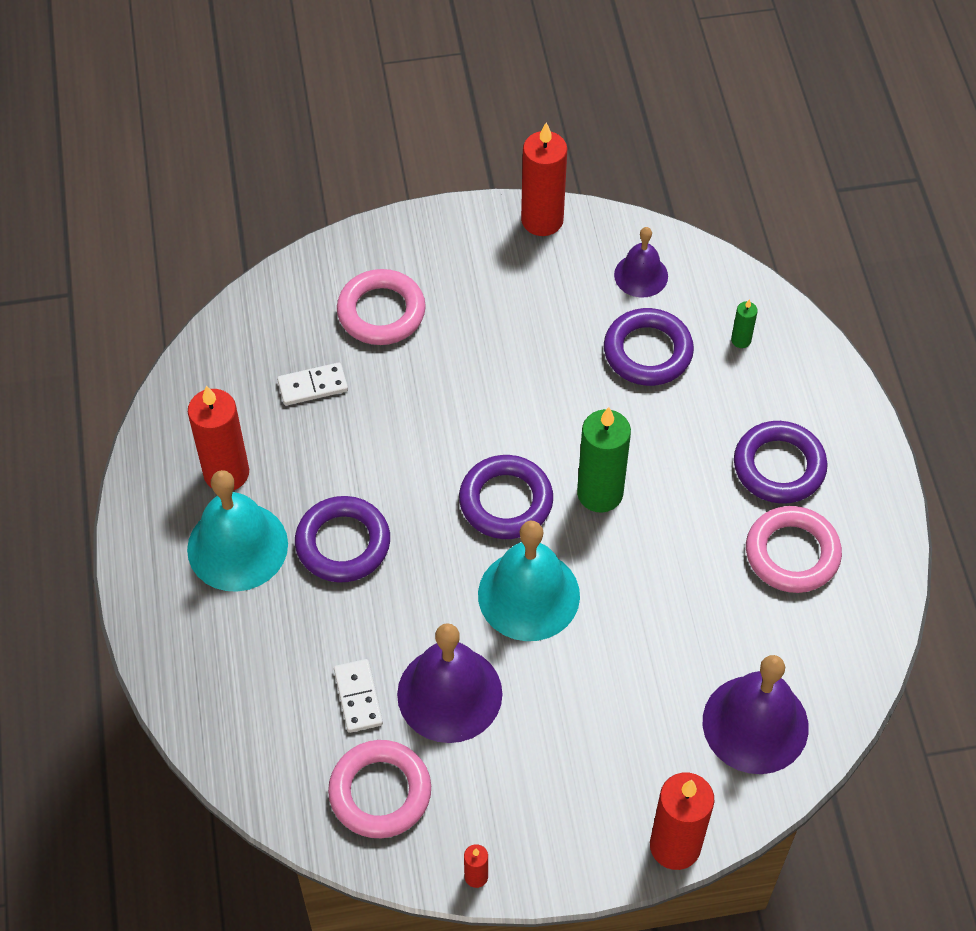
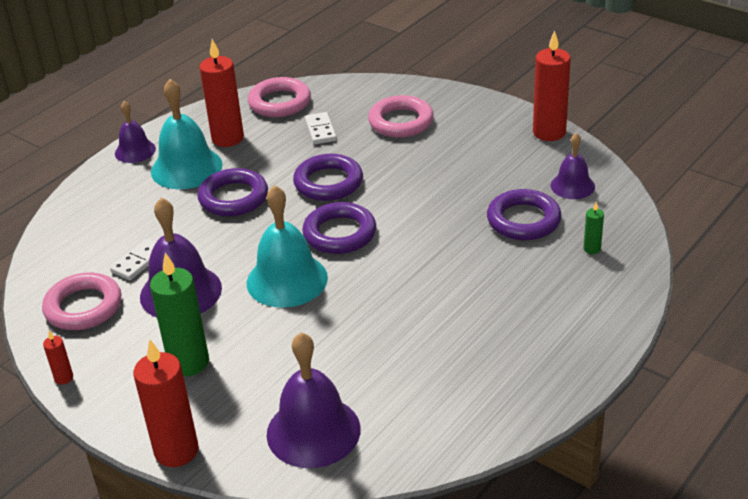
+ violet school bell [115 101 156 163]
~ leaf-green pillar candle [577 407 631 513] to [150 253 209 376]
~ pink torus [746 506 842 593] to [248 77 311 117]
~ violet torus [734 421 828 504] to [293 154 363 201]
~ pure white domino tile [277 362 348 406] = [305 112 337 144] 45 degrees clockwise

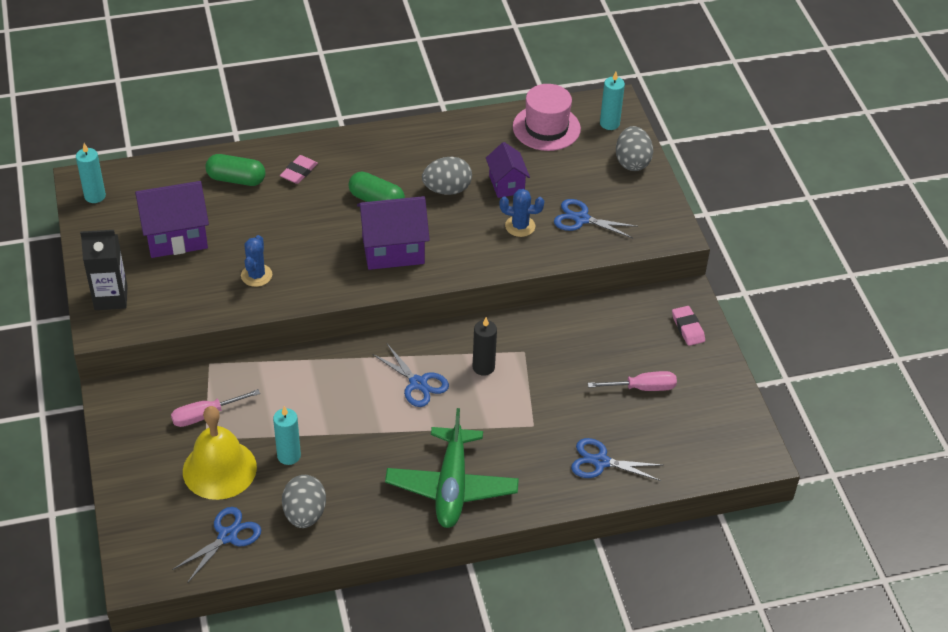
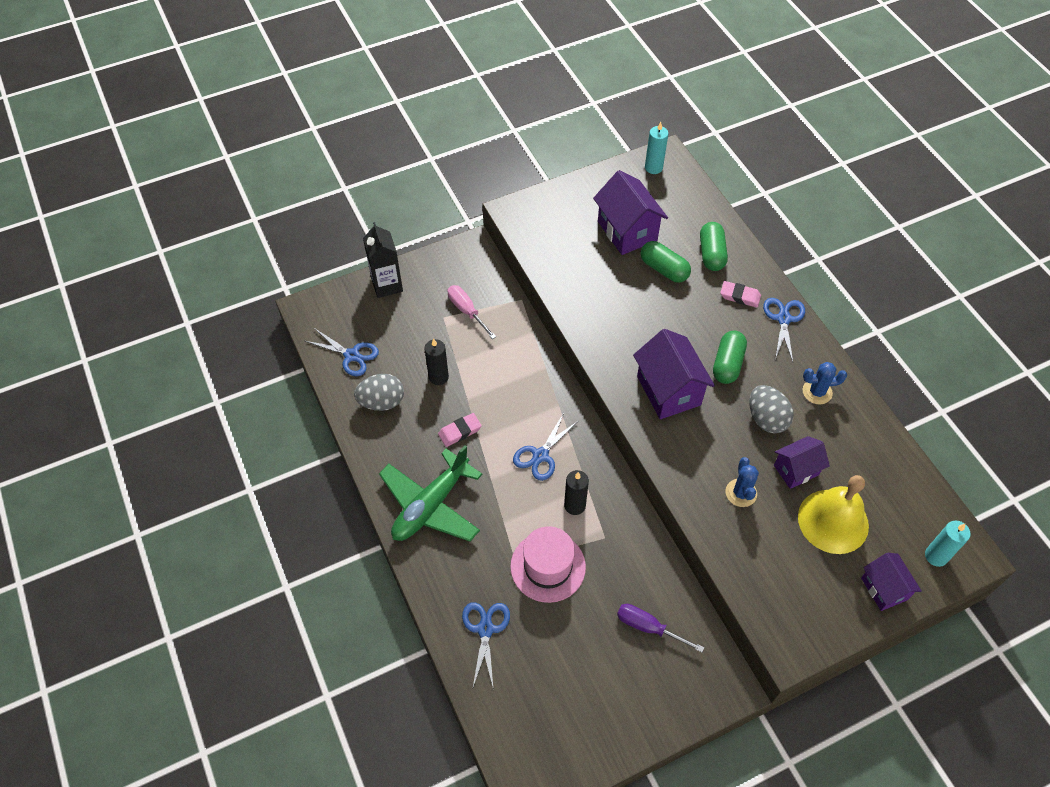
~ jet-black carton [80 230 128 310] to [363 222 403 298]
~ leaf-green plane [385 408 519 528] = [379 445 482 542] 45 degrees counterclockwise
~ teal pillar candle [273 406 301 465] to jet-black pillar candle [425 339 449 385]
~ pink eraser [672 306 705 346] to [438 413 482 447]
~ pink tall hat [513 84 581 151] to [510 526 586 603]
+ violet flat screwdriver [617 604 704 653]
+ leaf-green pill [641 241 691 283]
~ cobalt scissors [554 199 638 238] to [763 298 805 362]
~ golden school bell [183 406 257 500] to [798 475 869 554]
~ cobalt cactus [241 235 272 287] to [803 362 847 405]
~ grey toy egg [616 126 653 171] to violet toy house [861 553 922 611]
- pink flat screwdriver [588 371 677 391]

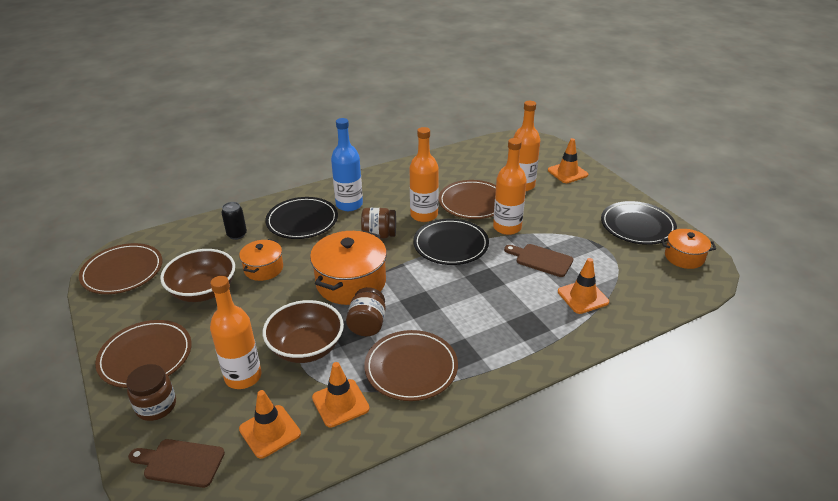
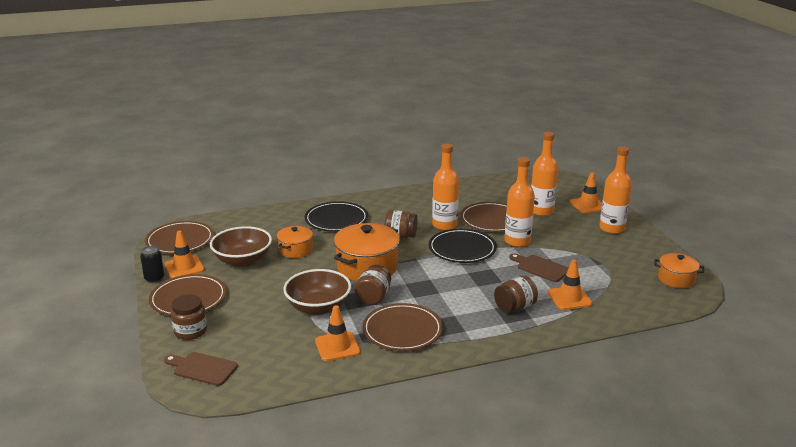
~ jet-black can [221 202 247 240] to [140 246 164 283]
~ orange-coloured road cone [239 390 301 459] to [165 231 204 278]
+ brown preserve jar [494 275 538 313]
~ orange-coloured drink bottle [210 276 262 389] to [599 146 632 234]
- cobalt drink bottle [331 118 363 211]
- jet-black dinner plate [601 201 677 245]

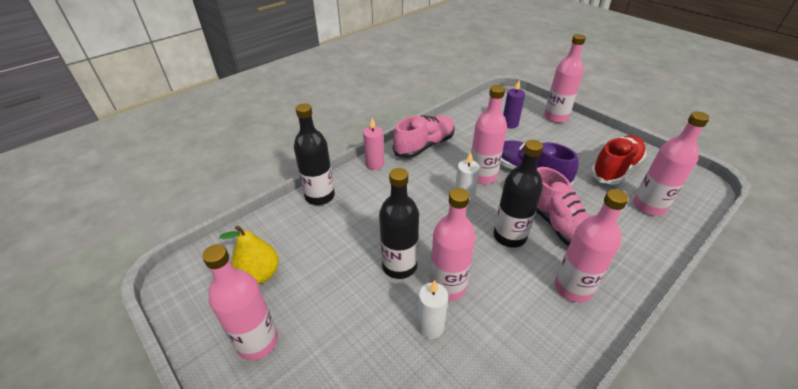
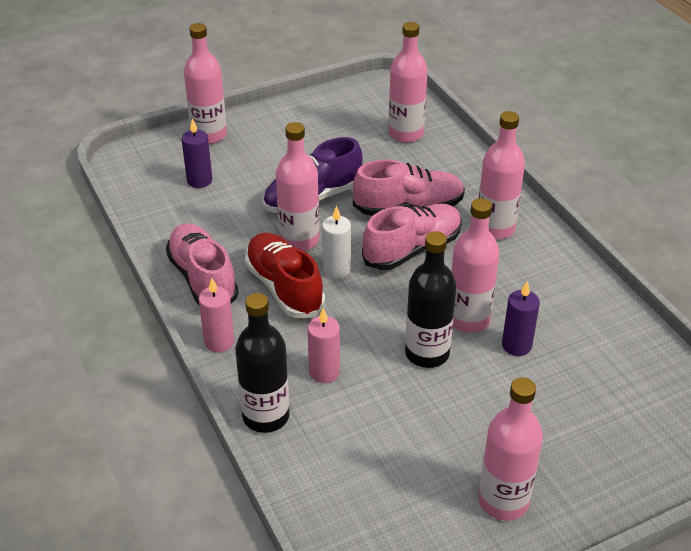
~ red shoe [591 135 646 185] to [245 233 325 318]
+ pink pillar candle [308 308 340 383]
~ jet-black drink bottle [493 140 543 248] to pink shoe [362 204 462 270]
~ pure white pillar candle [417 280 448 339] to violet pillar candle [502 282 540 356]
- golden toy pear [219 226 279 284]

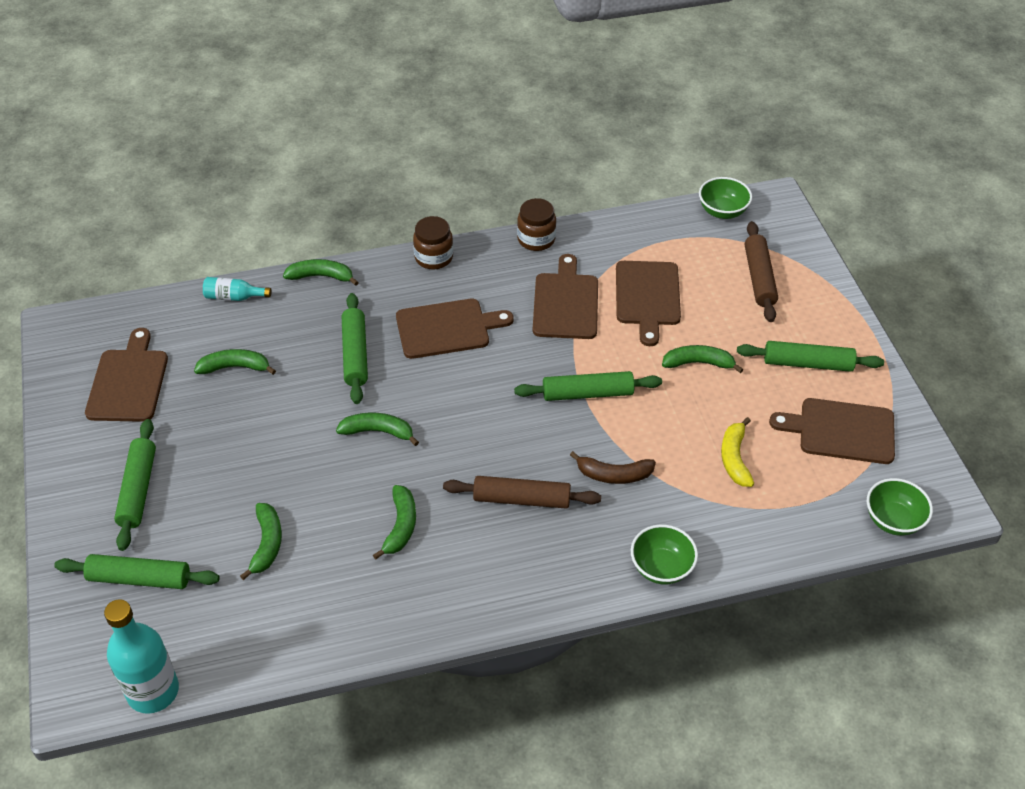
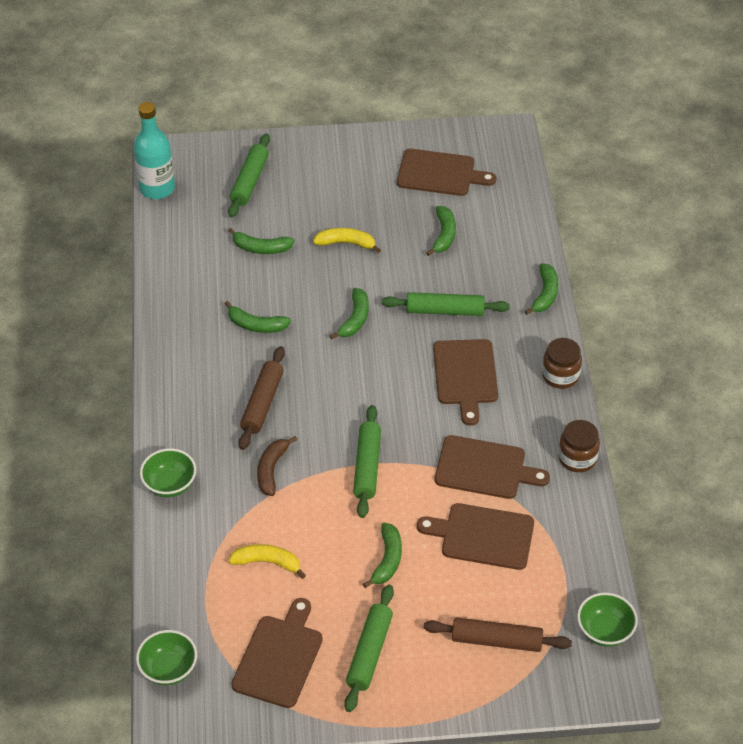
+ golden toy banana [313 228 381 253]
- leaf-green pastry roller [114 419 156 551]
- teal drink bottle [203 277 272 301]

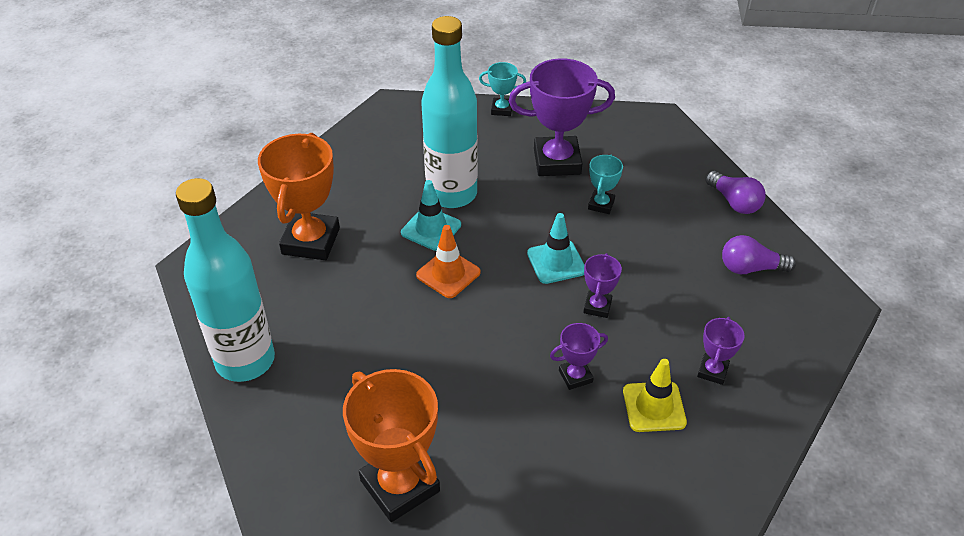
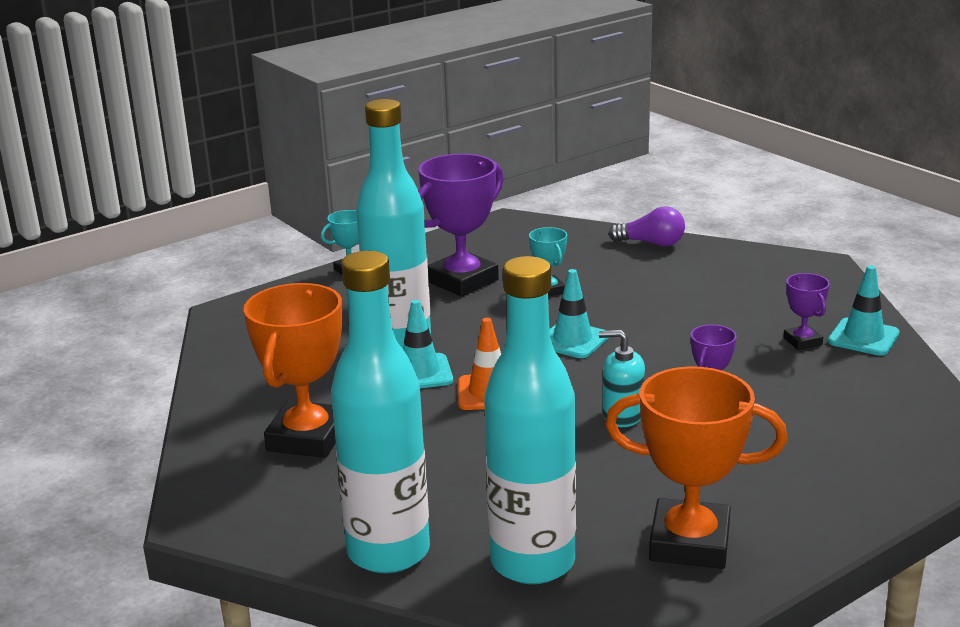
~ orange-coloured trophy [258 133 340 260] = [243 283 342 458] 45 degrees clockwise
+ teal drink bottle [484 256 576 584]
+ teal soap dispenser [599 330 645 427]
+ teal road cone [828 265 899 356]
- violet trophy [583 253 622 318]
- golden road cone [623 359 687 432]
- violet light bulb [722 235 796 274]

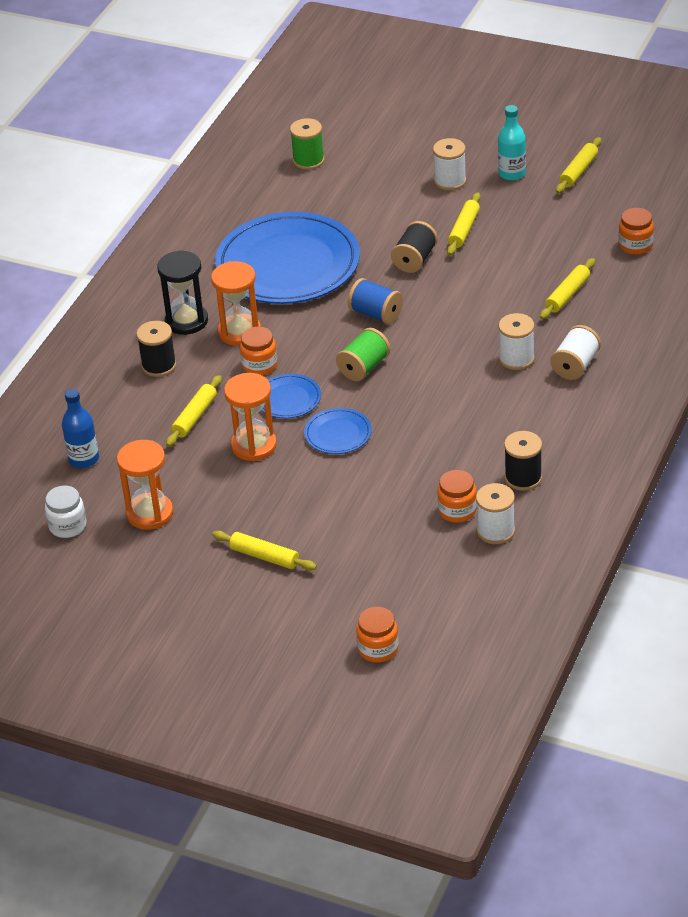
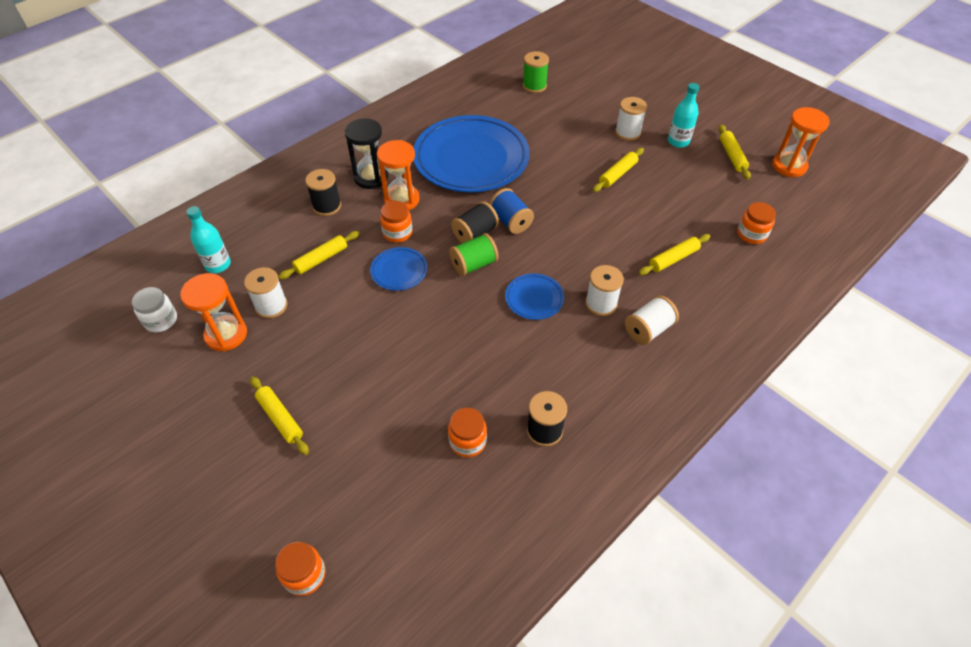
~ cobalt drink bottle [62 389 99 468] to teal drink bottle [186 206 231 273]
~ pure white reel of thread [476 483 515 544] to [244 267 288 318]
~ jet-black reel of thread [391 221 438 273] to [451 201 499 244]
~ cobalt dinner plate [304 408 372 454] to [505 274 564 320]
~ golden pastry roller [556 137 602 194] = [718 124 751 180] 60 degrees counterclockwise
~ orange-coloured sand timer [224 373 277 461] to [772 107 830 177]

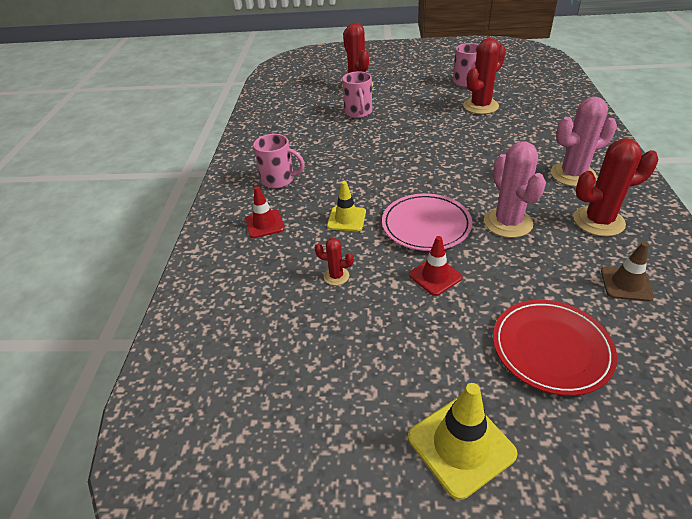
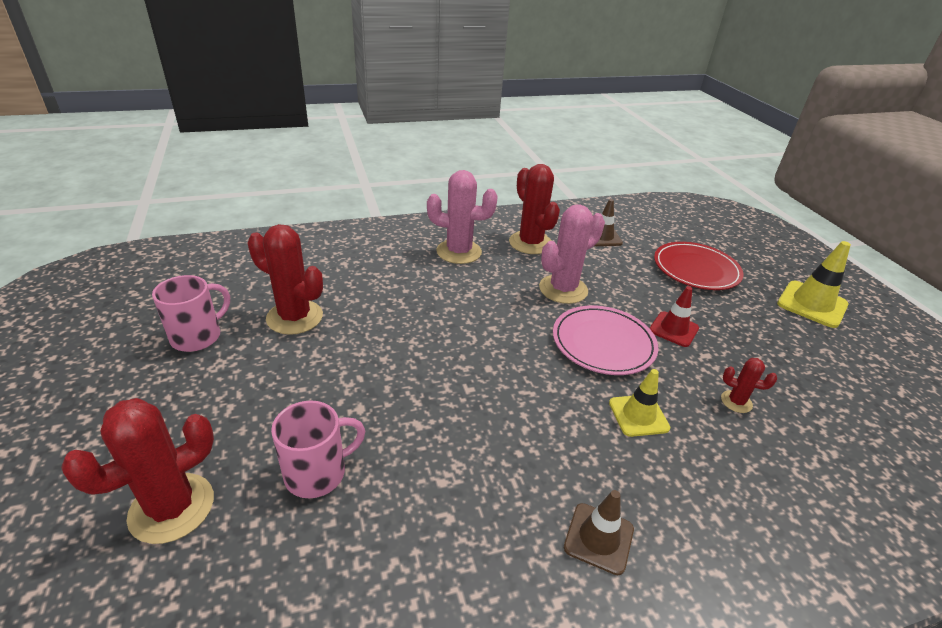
~ pink cactus [551 97 617 187] = [427 170 498 264] 45 degrees counterclockwise
~ pink tea mug [253 134 305 188] to brown road cone [564 490 634 575]
~ red cactus [315 238 354 285] = [721 358 777 413] 60 degrees counterclockwise
- red road cone [245 186 285 238]

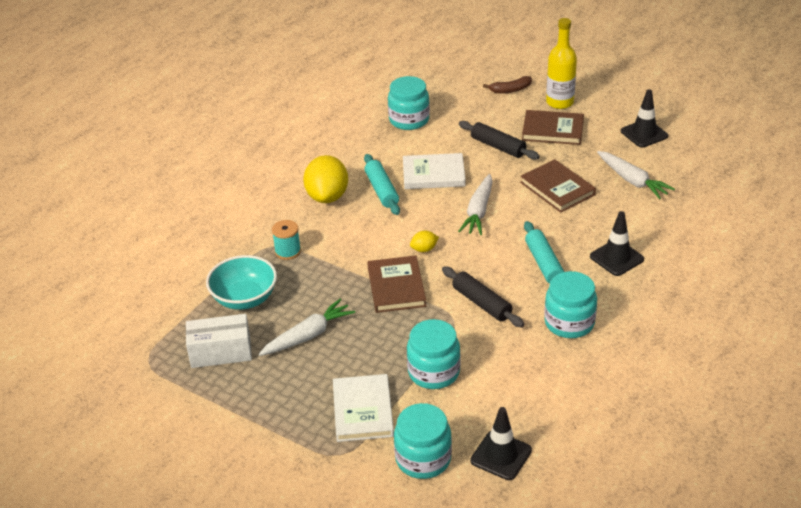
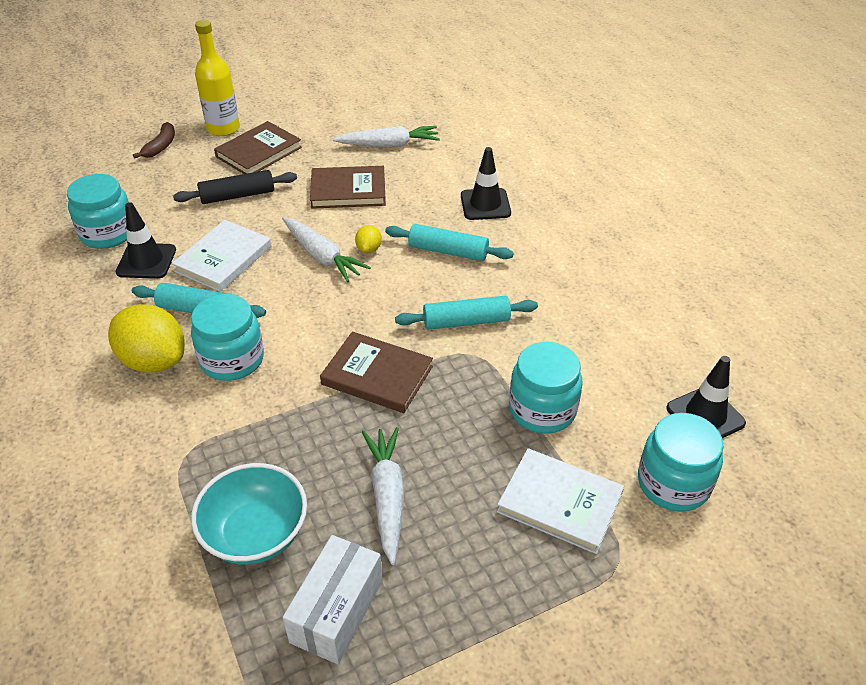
~ jet-black road cone [621 89 668 148] to [116 202 176 279]
~ teal preserve jar [544 271 597 338] to [191 294 264 381]
~ golden lemon [410 231 439 252] to [355 225 382 253]
~ jet-black pastry roller [442 266 524 327] to teal pastry roller [395 296 538 330]
- teal reel of thread [272 220 301 260]

